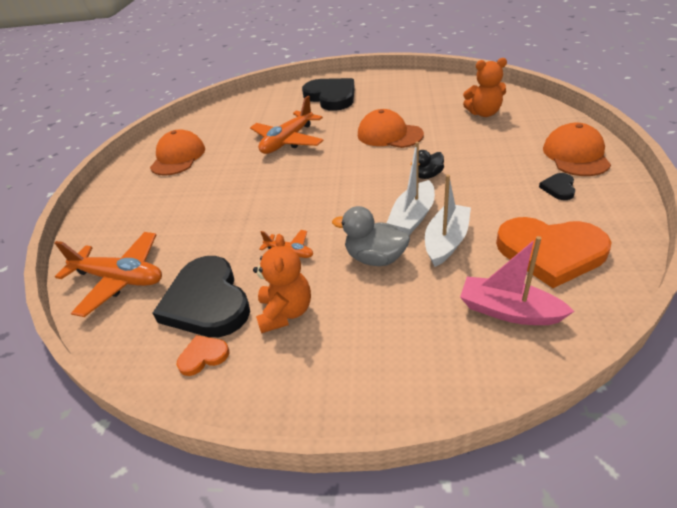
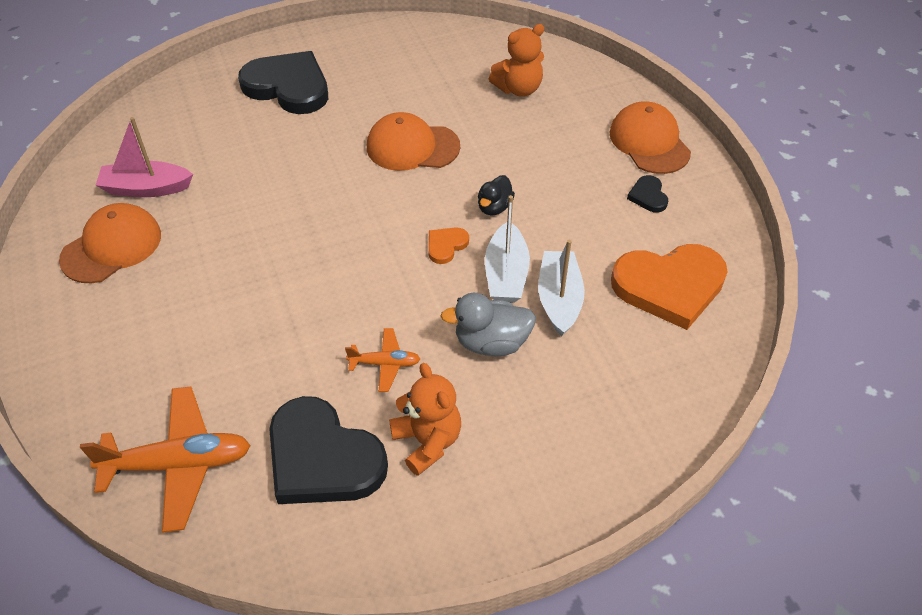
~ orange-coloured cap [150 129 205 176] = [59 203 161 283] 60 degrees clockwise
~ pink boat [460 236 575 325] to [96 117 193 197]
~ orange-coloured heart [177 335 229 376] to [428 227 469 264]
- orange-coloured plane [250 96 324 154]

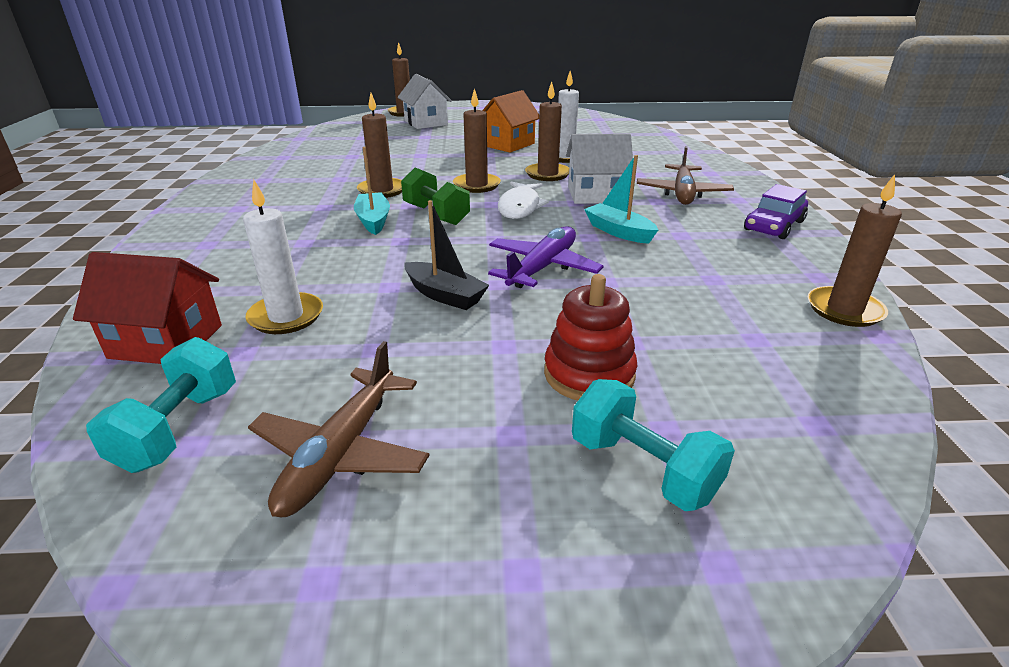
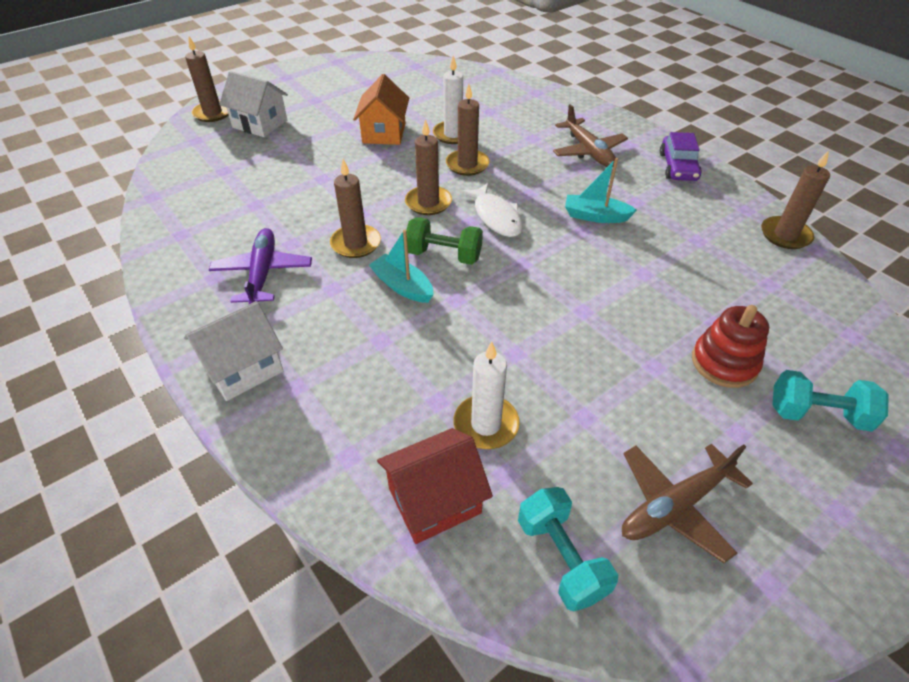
~ pure white toy house [566 133 633 204] to [184 301 283 401]
~ violet plane [488 227 603 288] to [209 228 312 304]
~ brown plane [248 341 430 517] = [622 444 753 563] 75 degrees clockwise
- jet-black boat [404 200 489 310]

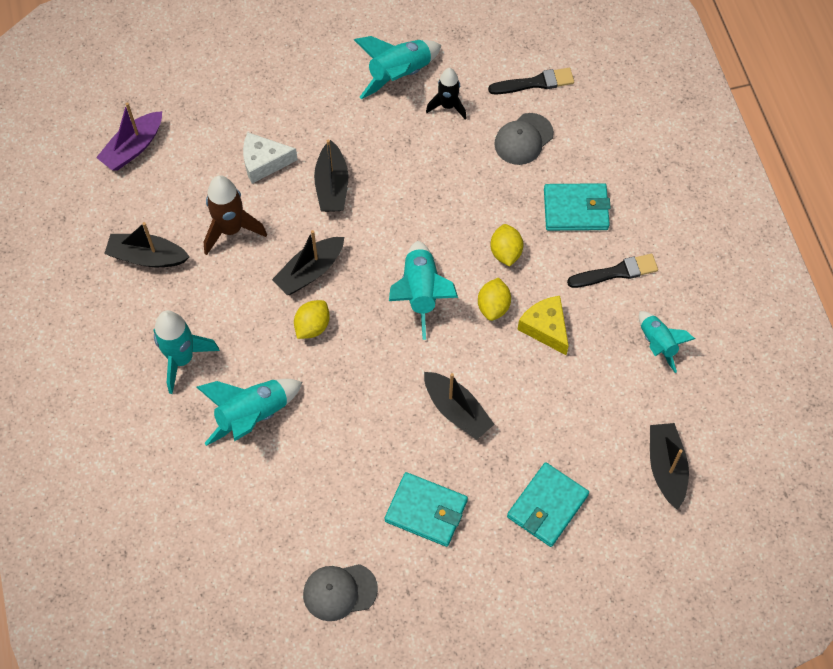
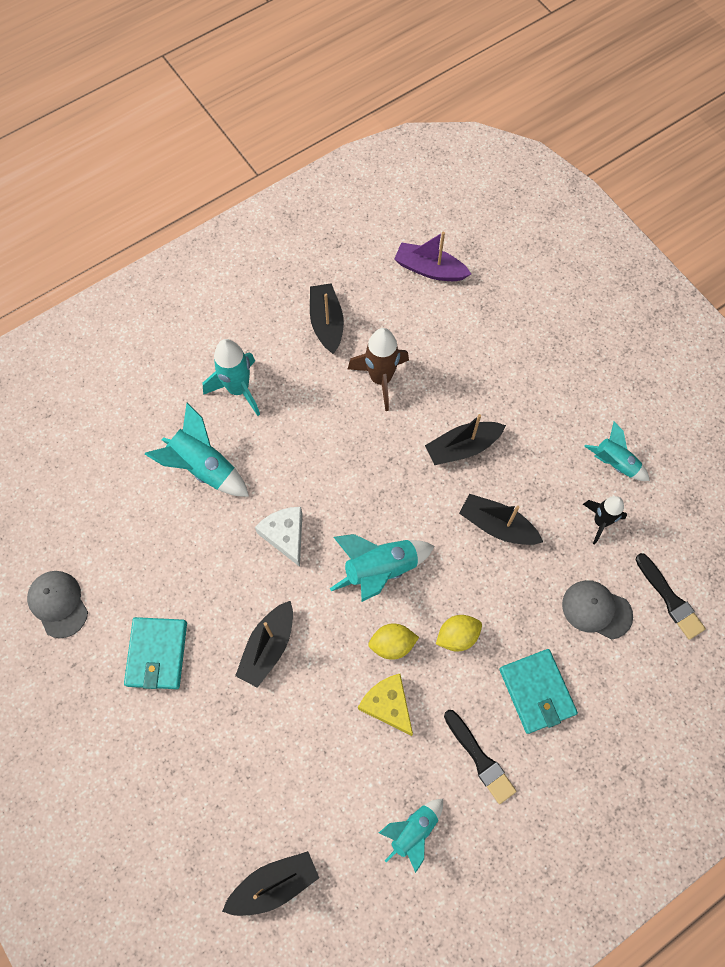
~ pure white cheese [243 132 298 184] to [255 507 302 567]
~ golden cheese [518 296 569 355] = [358 674 413 736] 75 degrees counterclockwise
~ jet-black boat [272 230 344 295] to [459 494 543 545]
~ teal rocket [354 36 442 99] = [584 422 650 481] x0.66
- golden lemon [294 300 330 339]
- teal billfold [507 462 589 547]

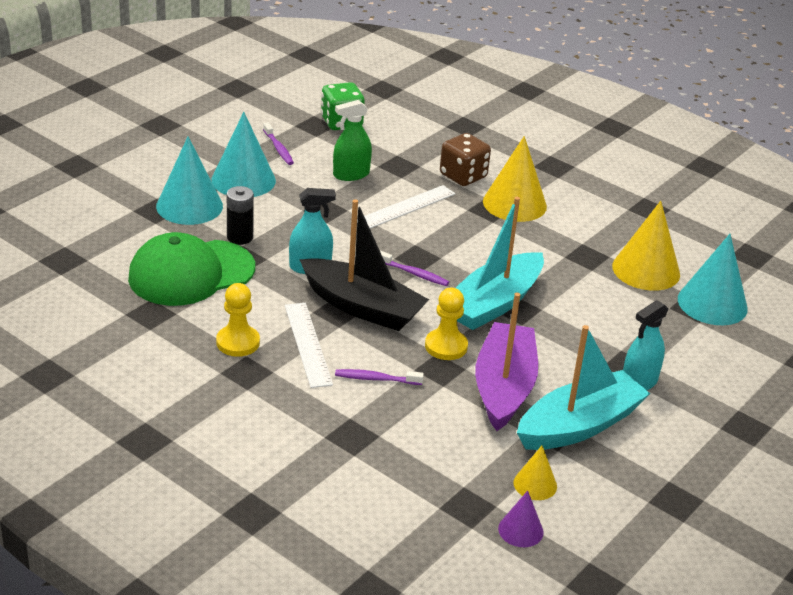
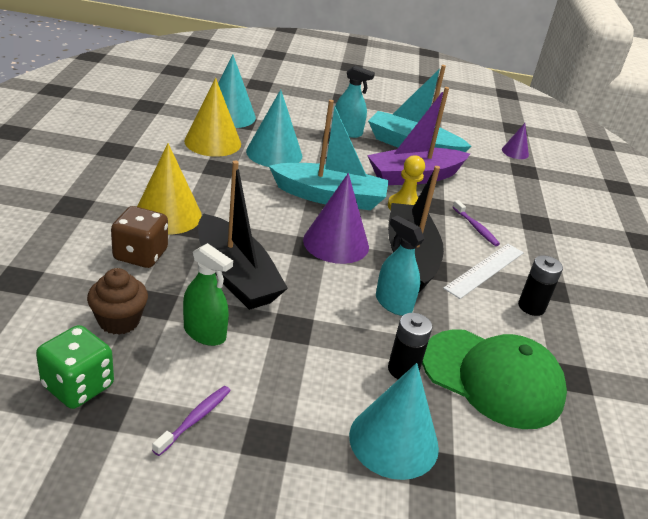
+ brown fairy cake [87 268 148 335]
~ pure white measuring stick [357 185 455 228] to jet-black boat [198 161 288 310]
~ teal cone shape [211 112 276 197] to [246 89 302 167]
~ violet tooth brush [380 251 449 286] to violet cone shape [303 173 369 264]
~ golden pawn [216 283 260 357] to jet-black AA battery [518 255 563 316]
- golden cone shape [513 446 557 500]

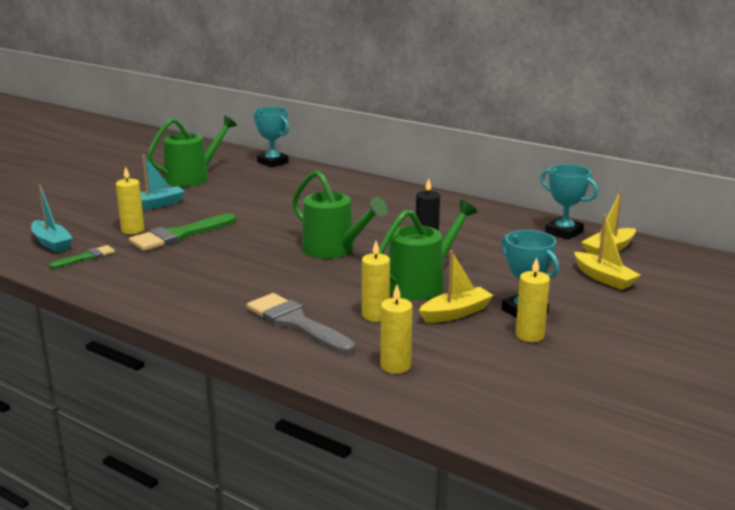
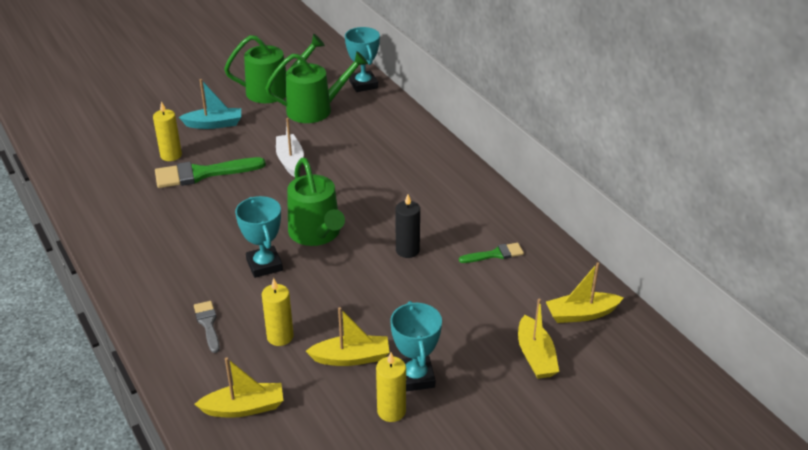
~ grey paintbrush [246 293 355 354] = [194 301 220 353] x0.54
~ golden pillar candle [380 285 413 374] to golden boat [195 357 283 418]
~ teal trophy [540 164 598 240] to [235 196 283 278]
~ leaf-green sprinkling can [378 200 477 300] to [265 51 368 123]
+ pure white boat [276 118 304 177]
~ leaf-green paintbrush [49 245 115 268] to [459 243 524 263]
- teal boat [31 185 73 253]

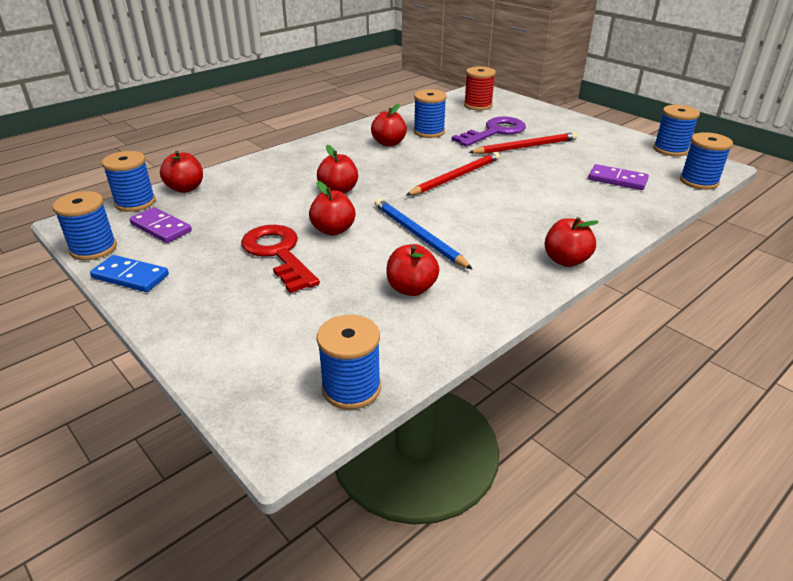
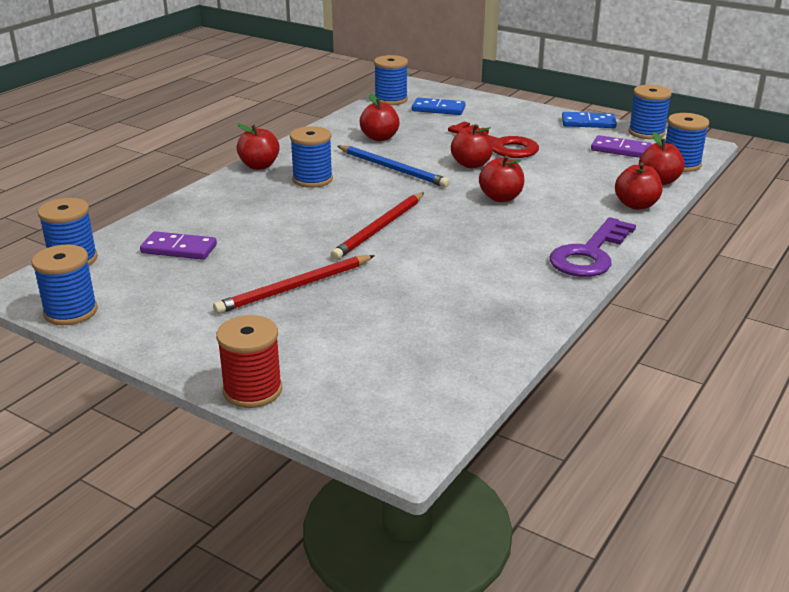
~ red reel of thread [464 66 496 110] to [216 315 282 408]
~ cobalt reel of thread [414 89 447 138] to [290 126 333 188]
+ cobalt domino tile [412 98 466 115]
~ violet door key [452 117 526 146] to [550 217 636 277]
~ red toy apple [371 104 407 146] to [615 163 663 210]

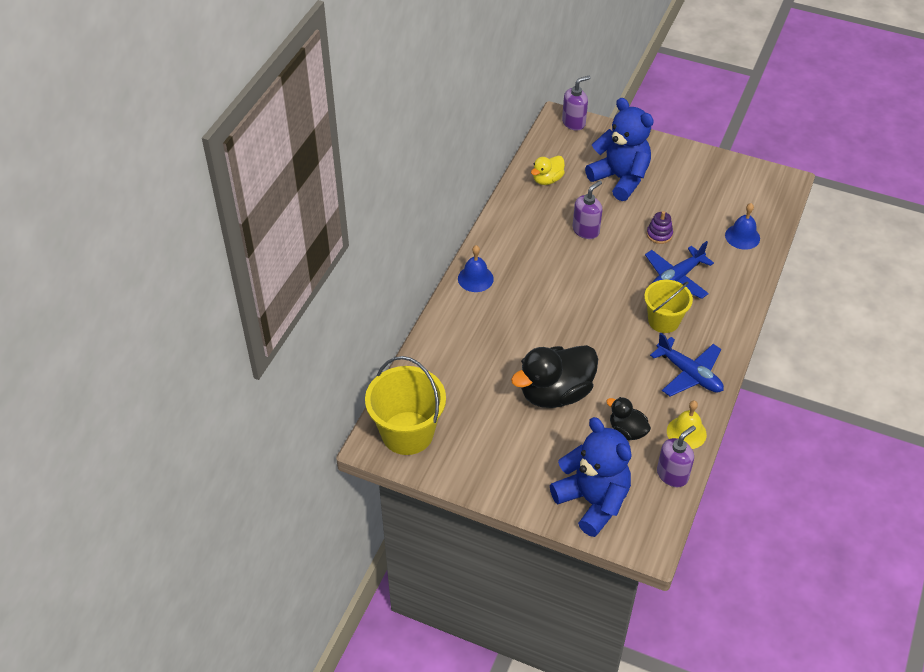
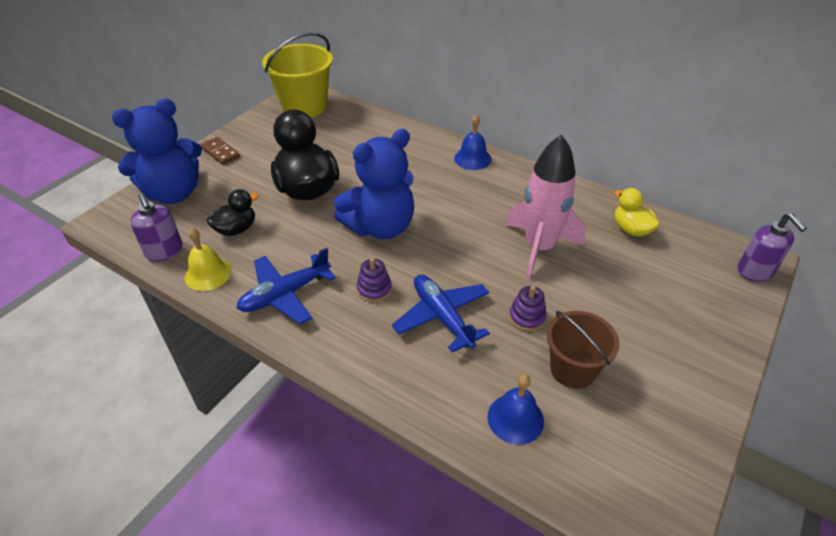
+ brown domino tile [200 137 240 165]
~ cobalt stuffed bear [585 98 654 201] to [334 129 414 239]
~ golden pail [644 280 693 333] to violet ring stacker [356 258 392 302]
~ violet soap dispenser [573 181 602 239] to pink rocket [506 134 586 280]
+ brown pail [547 311 620 389]

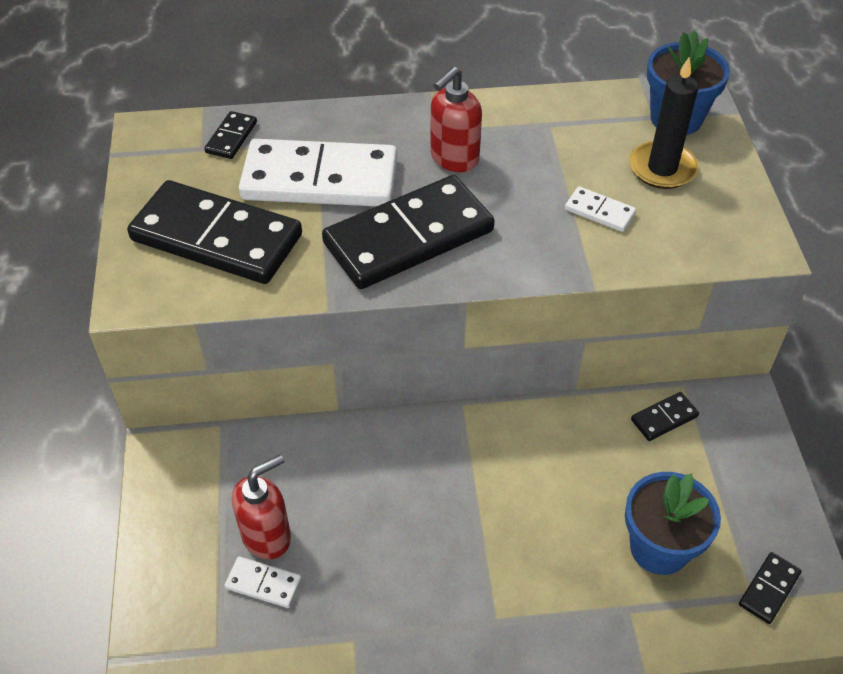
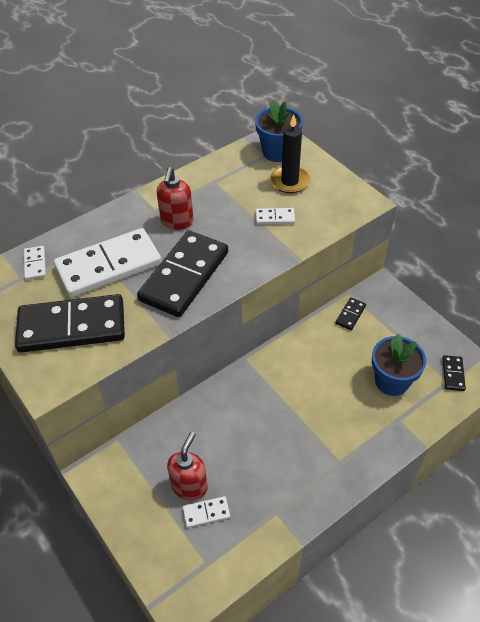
~ jet-black domino tile [204 111 257 159] to pure white domino tile [24 246 46 280]

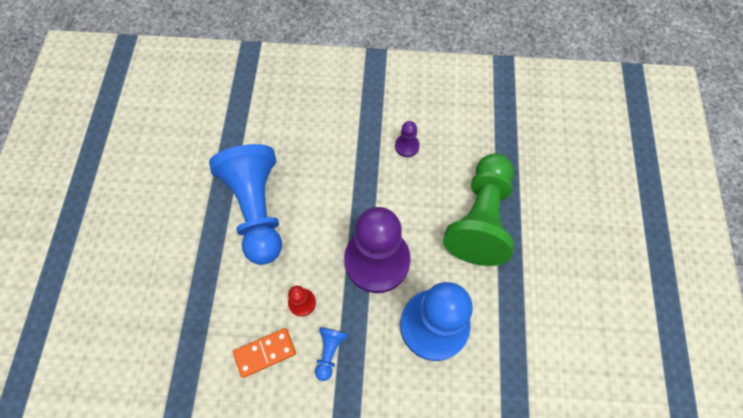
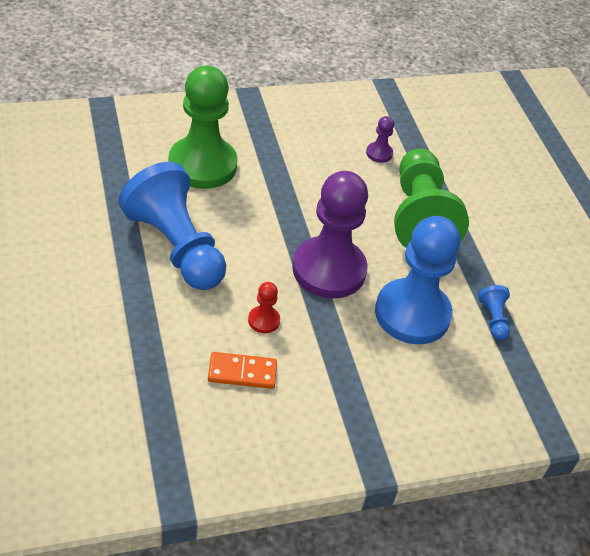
+ leaf-green pawn [168 66 238 189]
~ orange-coloured domino tile [233 328 296 378] = [208 352 277 389] 45 degrees clockwise
~ violet pawn [395 121 420 157] to [366 116 394 163]
~ cobalt pawn [315 327 348 381] to [478 285 510 340]

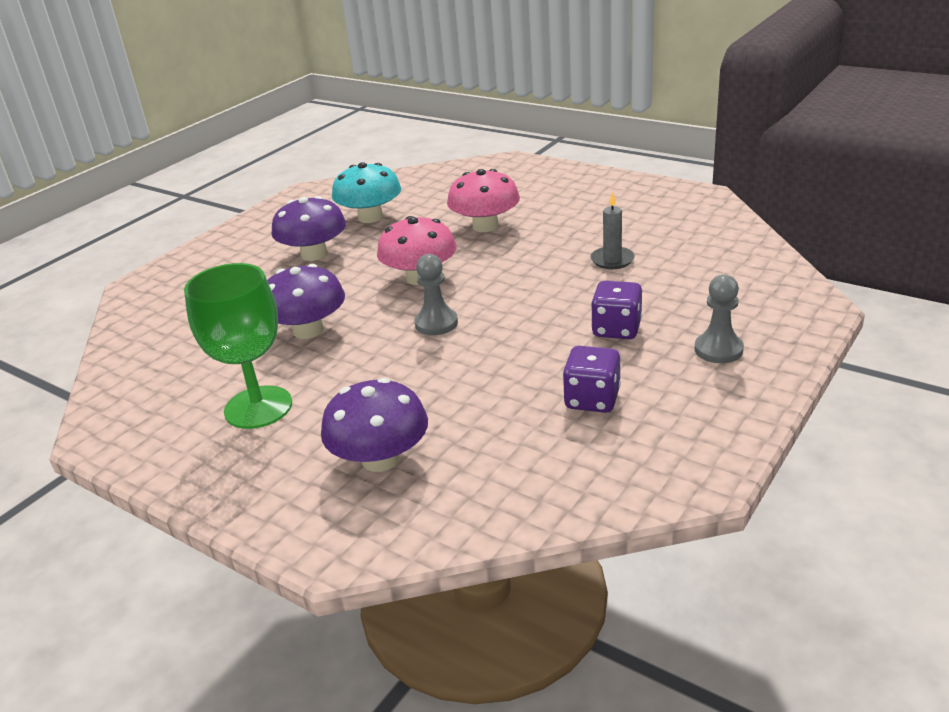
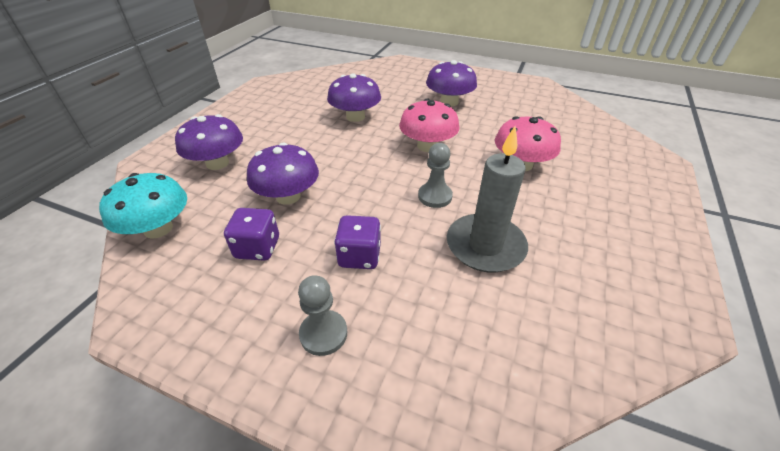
~ teal mushroom [332 162 401 223] to [99 173 187 239]
+ violet mushroom [247 143 319 205]
~ grey pawn [414 254 458 335] to [418 143 453 208]
~ grey pillar candle [590 191 635 269] = [447 126 528 273] x1.86
- leaf-green wine glass [184 263 292 429]

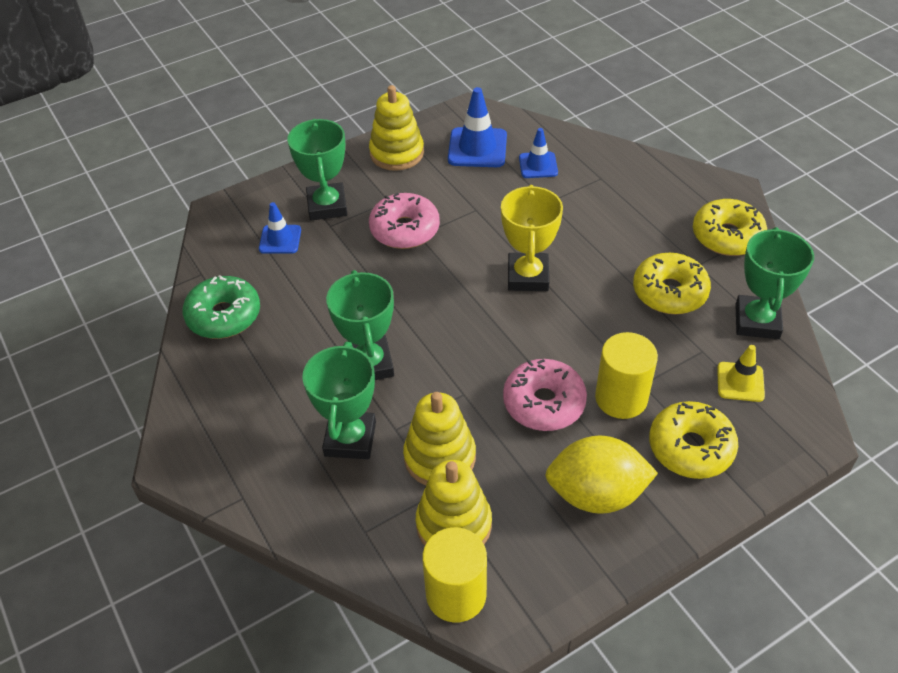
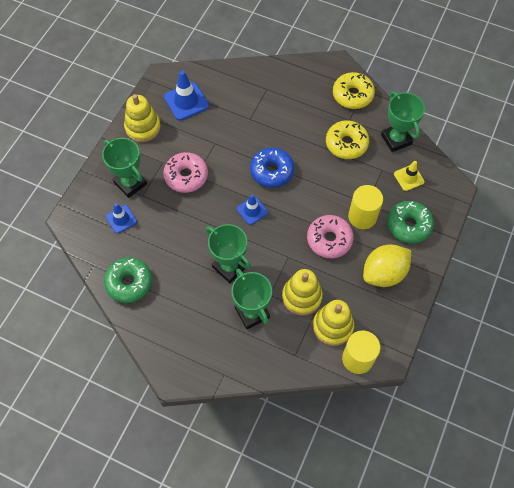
~ cobalt road cone [519 128 558 178] to [236 194 268 225]
~ golden trophy [501 185 563 291] to cobalt donut [250 147 294 188]
~ golden donut [649 401 738 479] to leaf-green donut [387 201 434 244]

